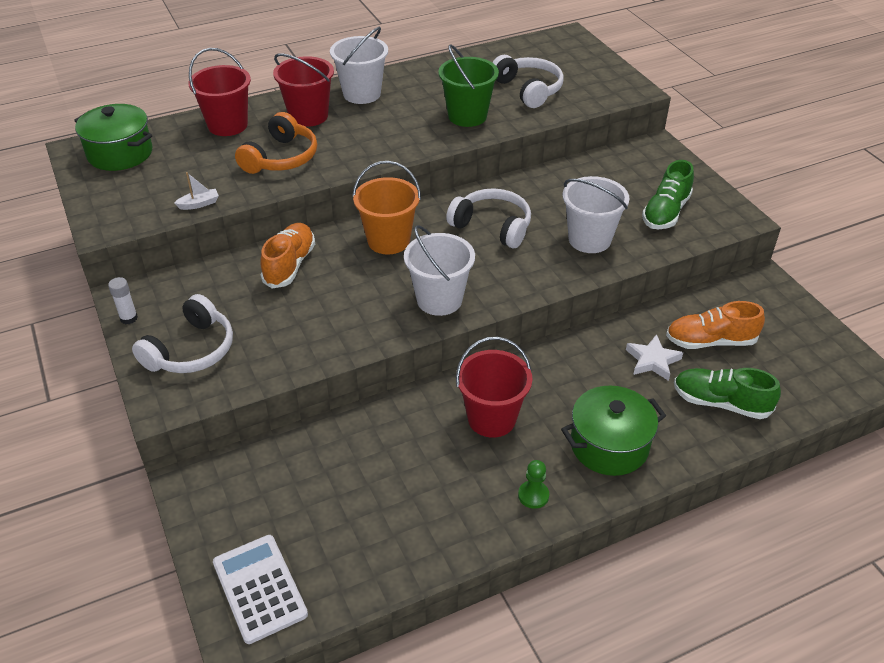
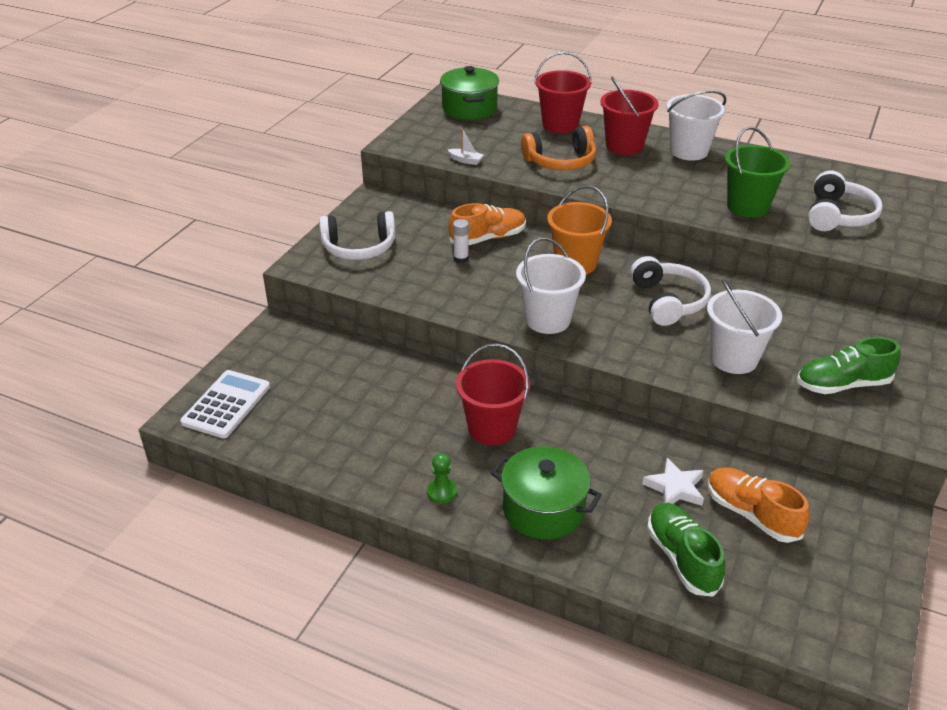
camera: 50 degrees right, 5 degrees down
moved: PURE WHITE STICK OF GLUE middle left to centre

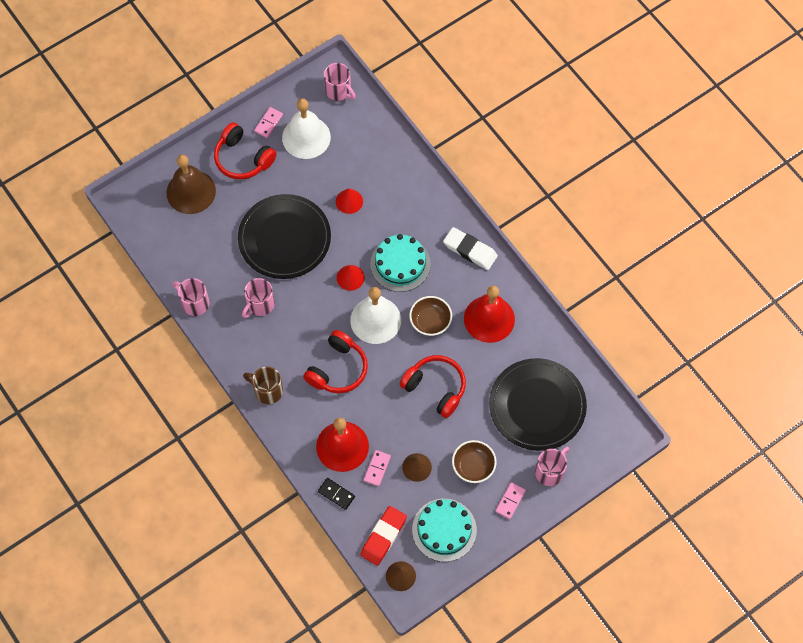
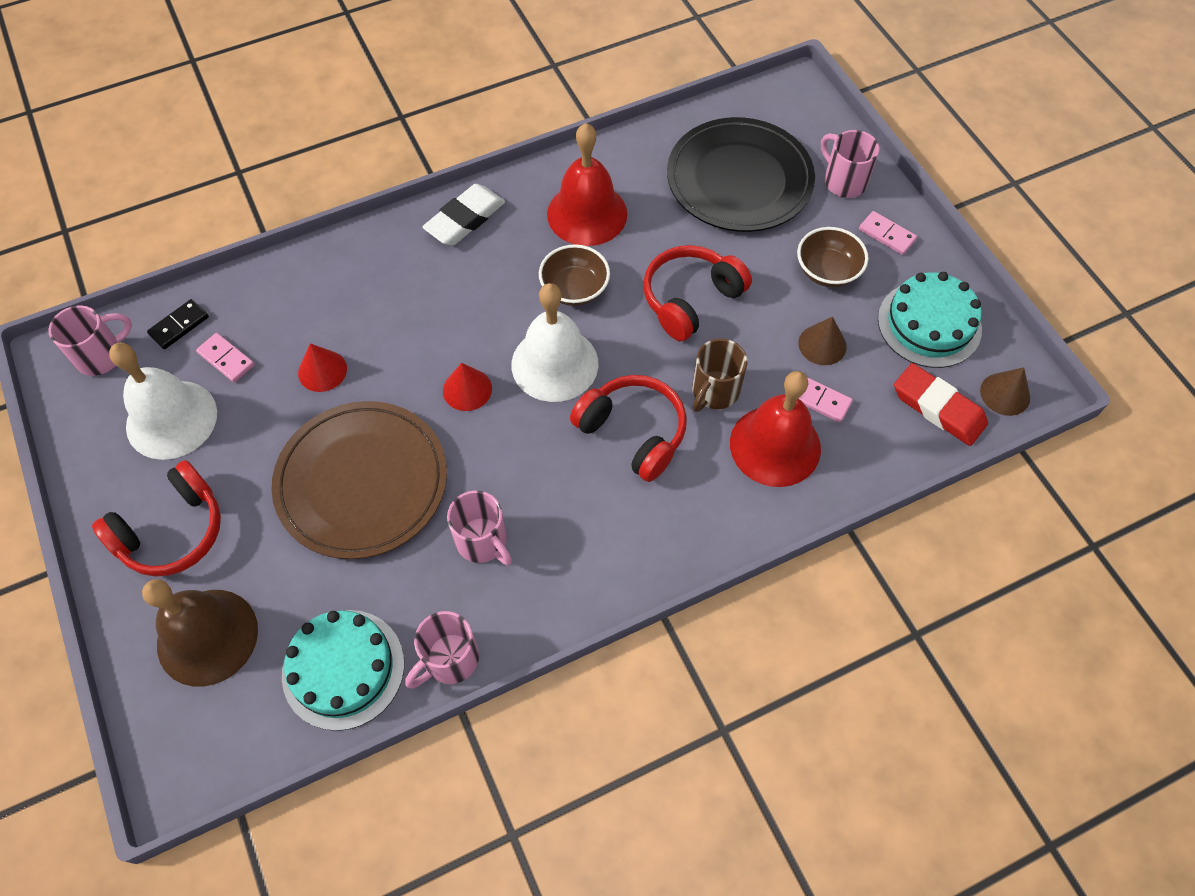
camera: 80 degrees left, 5 degrees down
moved: RUSSET MUG middle left to centre; ROSE-PINK DOMINO TILE (1st from left) top centre to middle left; EBONY DOMINO TILE bottom centre to middle left; AQUA LAYER CAKE (1st from left) centre to bottom left
recoloured: EBONY FLAT DISH (1st from left) centre to RUSSET FLAT DISH middle left

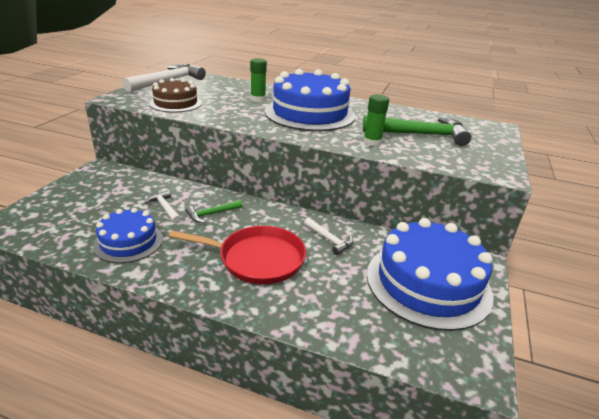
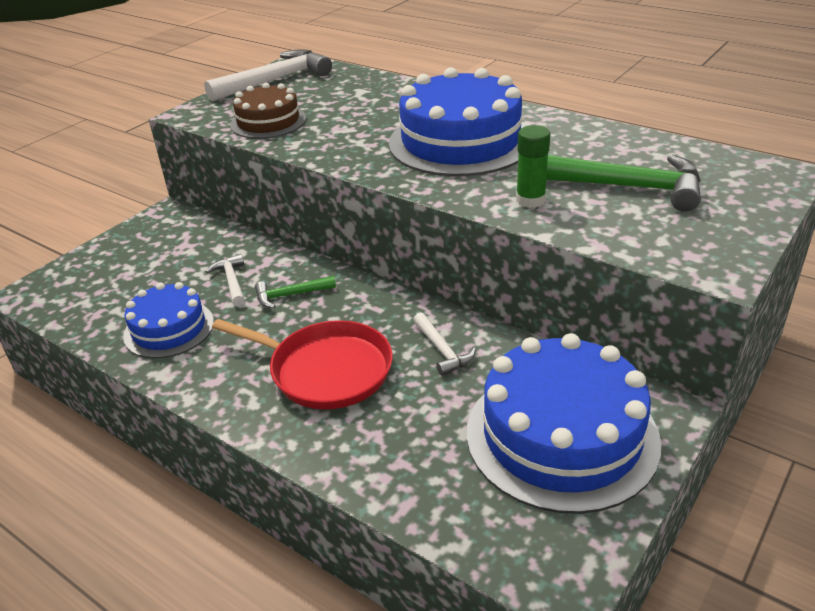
camera: 20 degrees right, 5 degrees up
removed: EMERALD STICK OF GLUE (1st from left) top centre

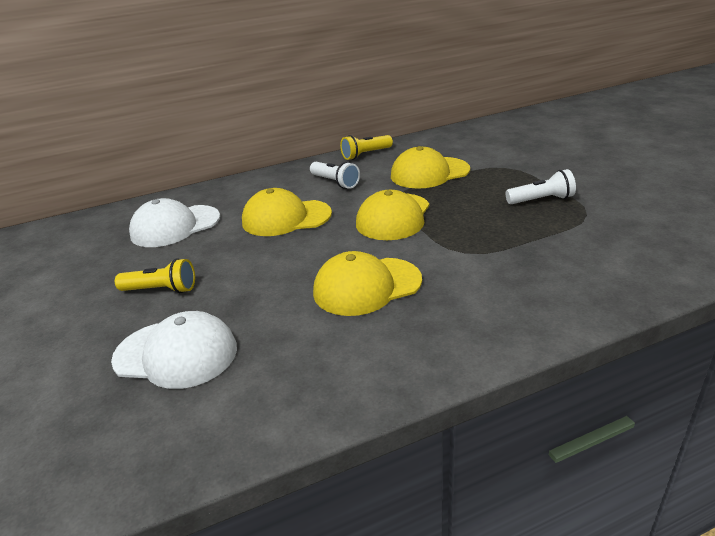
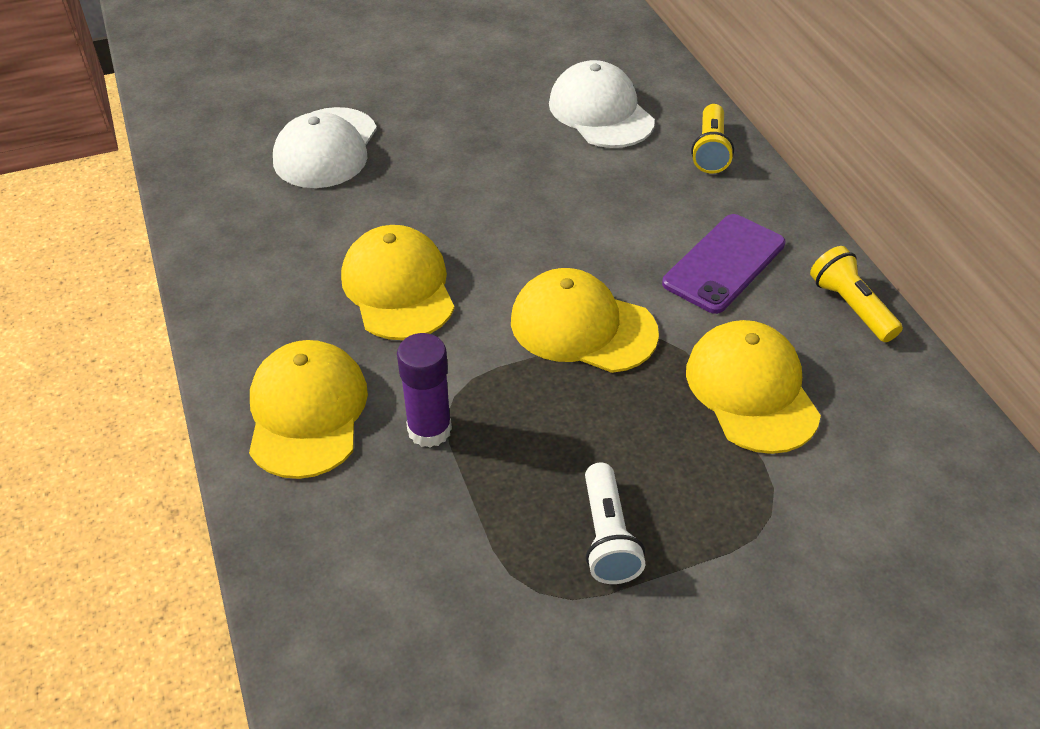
camera: 90 degrees right, 15 degrees up
added: PURPLE STICK OF GLUE centre
moved: YELLOW TORCH (1st from left) middle left to top right; YELLOW PEAKED CAP (1st from left) centre to middle left
replaced: PURE WHITE TORCH (1st from left) top centre to PURPLE PHONE middle right

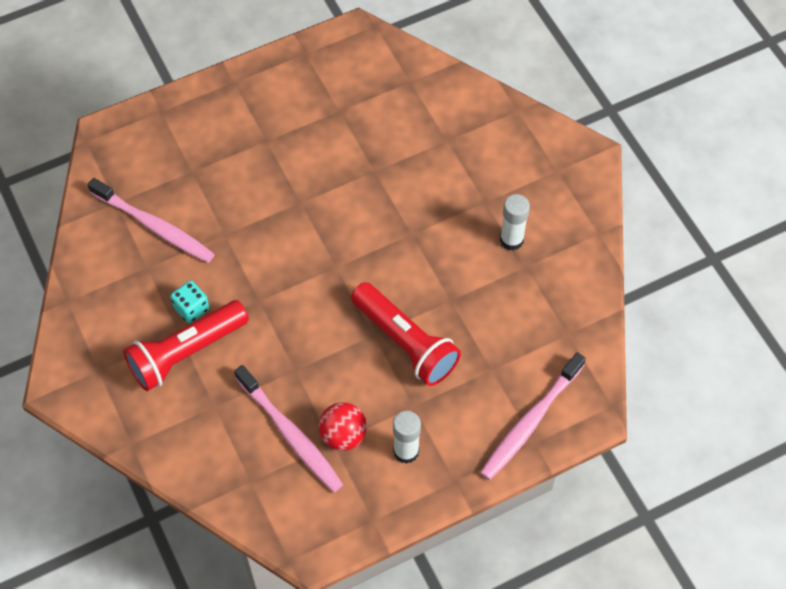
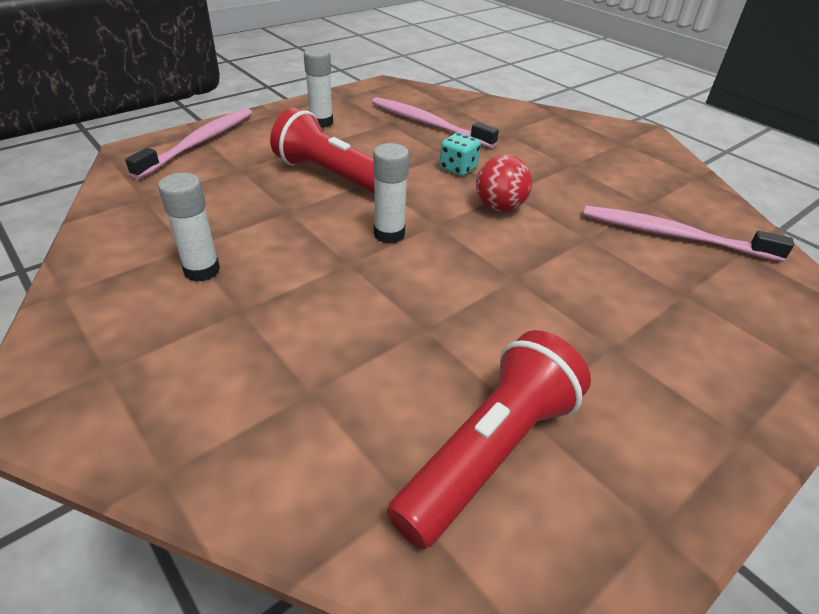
camera: 165 degrees right, 20 degrees down
added: PURE WHITE STICK OF GLUE (3rd from left) top centre
moved: RED TORCH (1st from left in the first image) middle left to RED TORCH (2nd from left) bottom centre; AQUA DICE middle left to top centre; RED SPHERE bottom centre to top centre

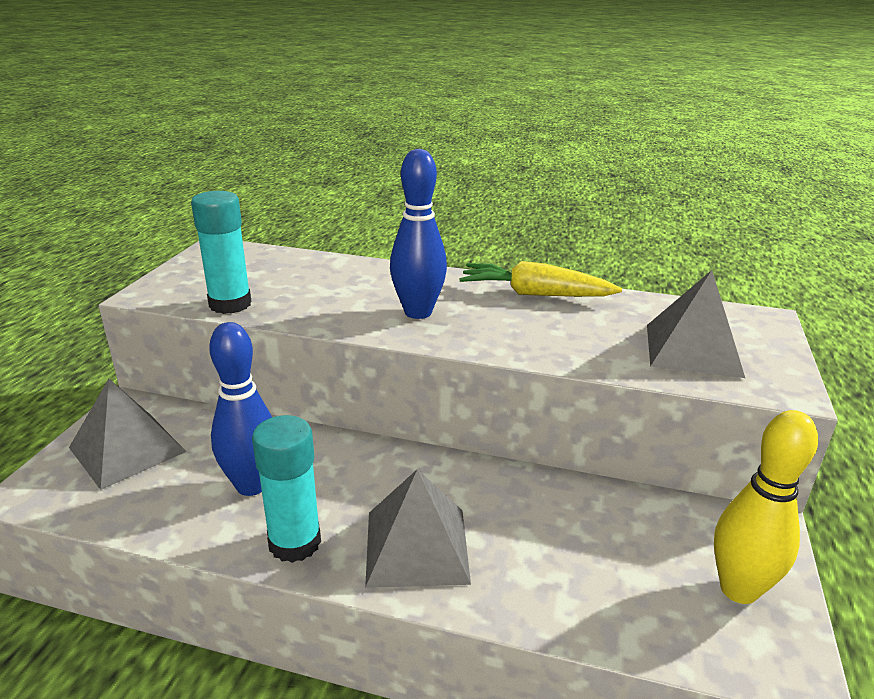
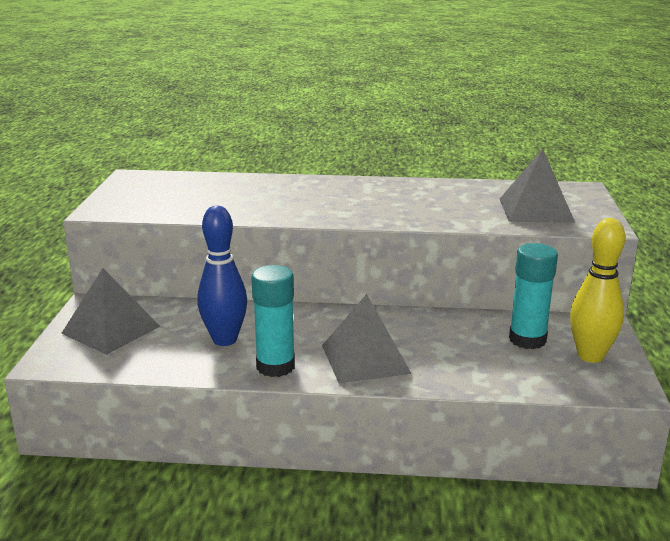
camera: 10 degrees left, 5 degrees down
removed: COBALT SKITTLE (2nd from left) centre; YELLOW TOY CARROT centre
moved: AQUA STICK OF GLUE (1st from left in the first image) middle left to AQUA STICK OF GLUE (2nd from left) middle right

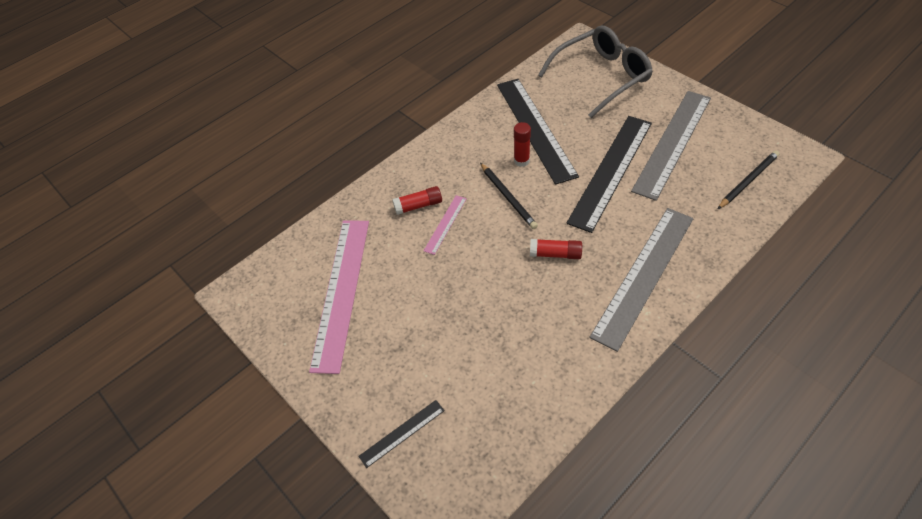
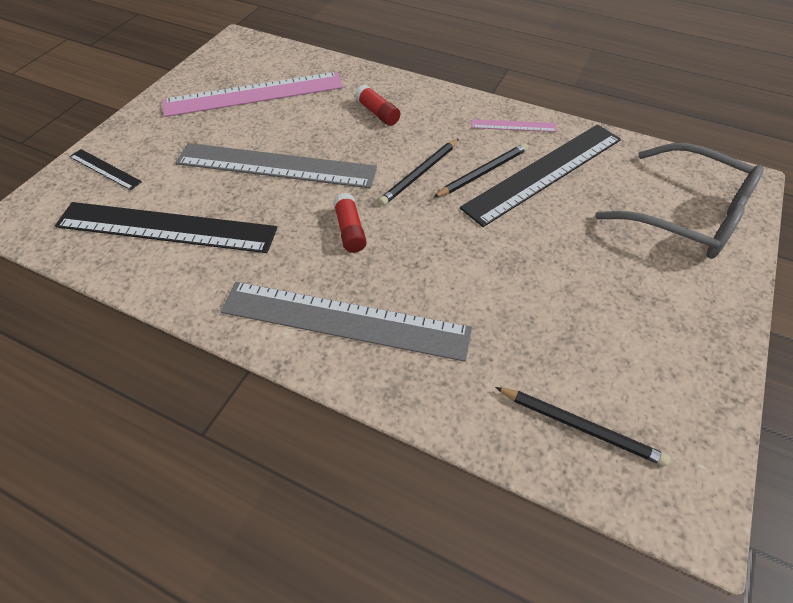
camera: 65 degrees right, 0 degrees up
moved: ROSE-PINK RULER (2nd from left) centre to top centre; EBONY RULER (3rd from left in the first image) centre to EBONY RULER (2nd from left) middle left; GRAY RULER (2nd from left in the first image) top right to GRAY RULER (1st from left) top centre
replaced: RED STICK OF GLUE (2nd from left) top centre to EBONY PENCIL (2nd from left) top centre

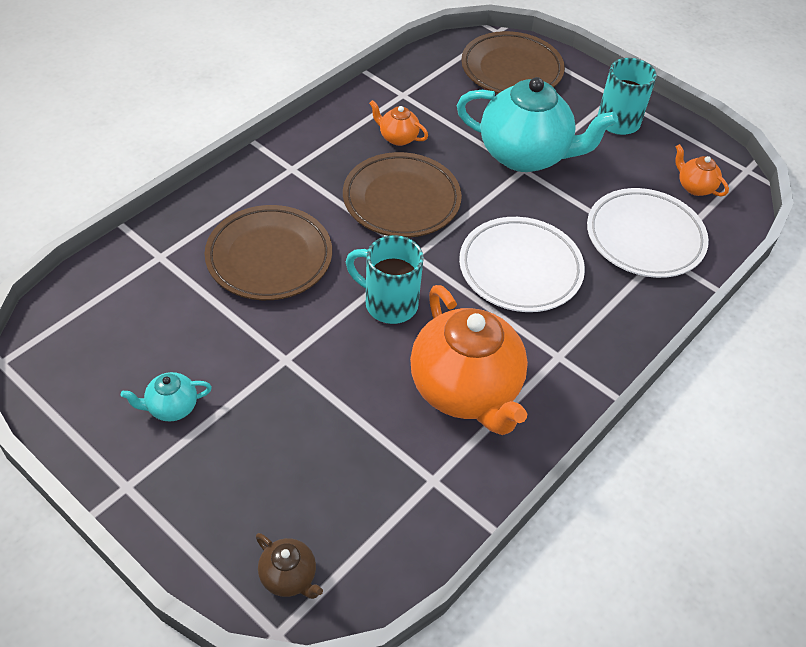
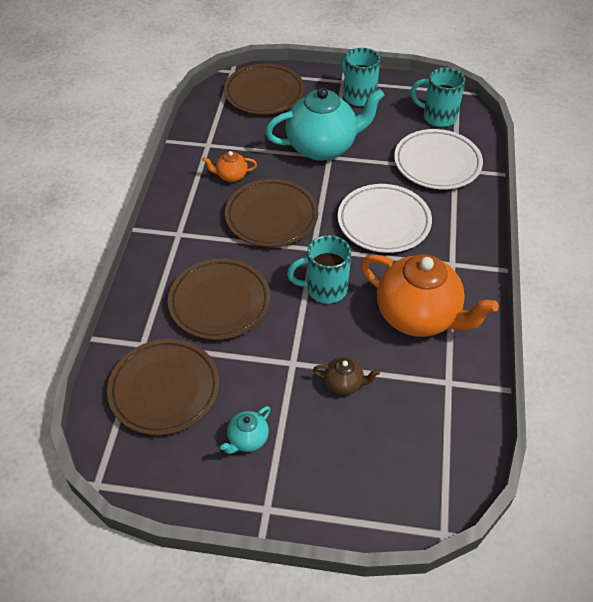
camera: 30 degrees left, 0 degrees up
added: RUSSET FLAT DISH (1st from left) middle left
moved: RUSSET TEA POT bottom centre to centre
replaced: BRIGHT ORANGE TEA POT (3rd from left) top right to AQUA MUG (3rd from left) top right

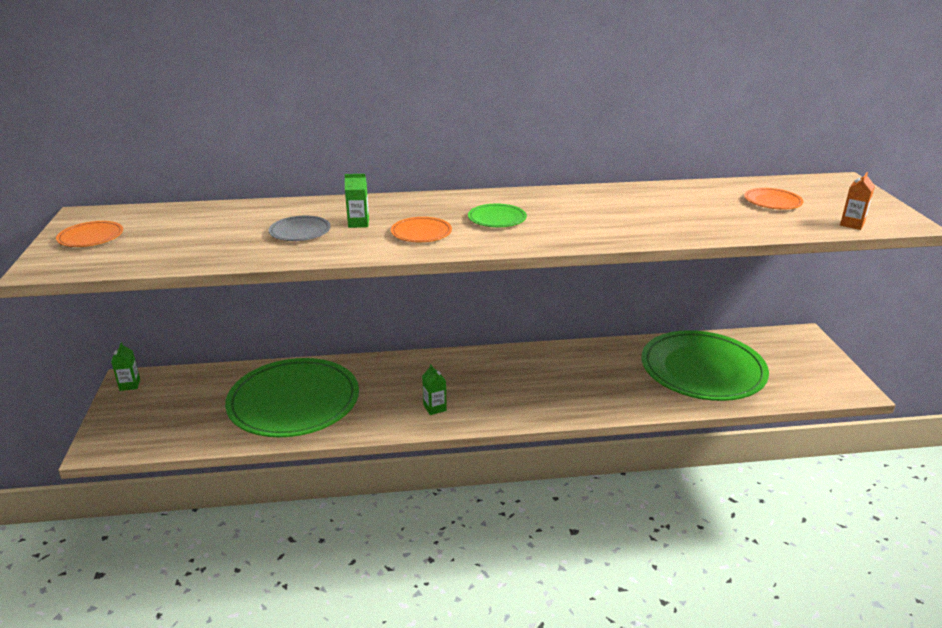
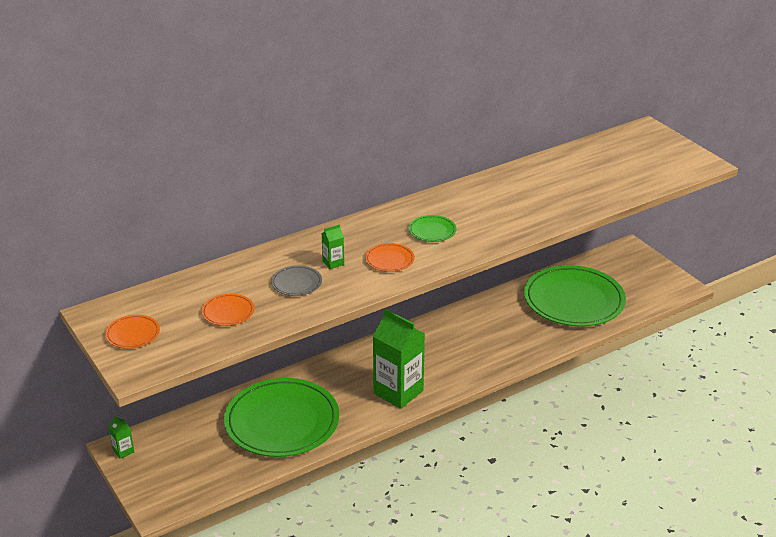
camera: 25 degrees left, 5 degrees up
removed: BRIGHT ORANGE CARTON top right
moved: BRIGHT ORANGE FLAT DISH (3rd from left in the first image) top right to BRIGHT ORANGE FLAT DISH (2nd from left) middle left
resized: EMERALD CARTON (3rd from left) centre = bottom centre x2.38

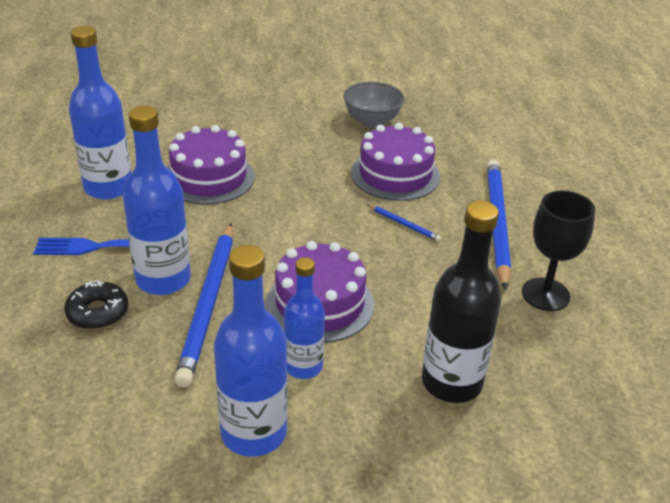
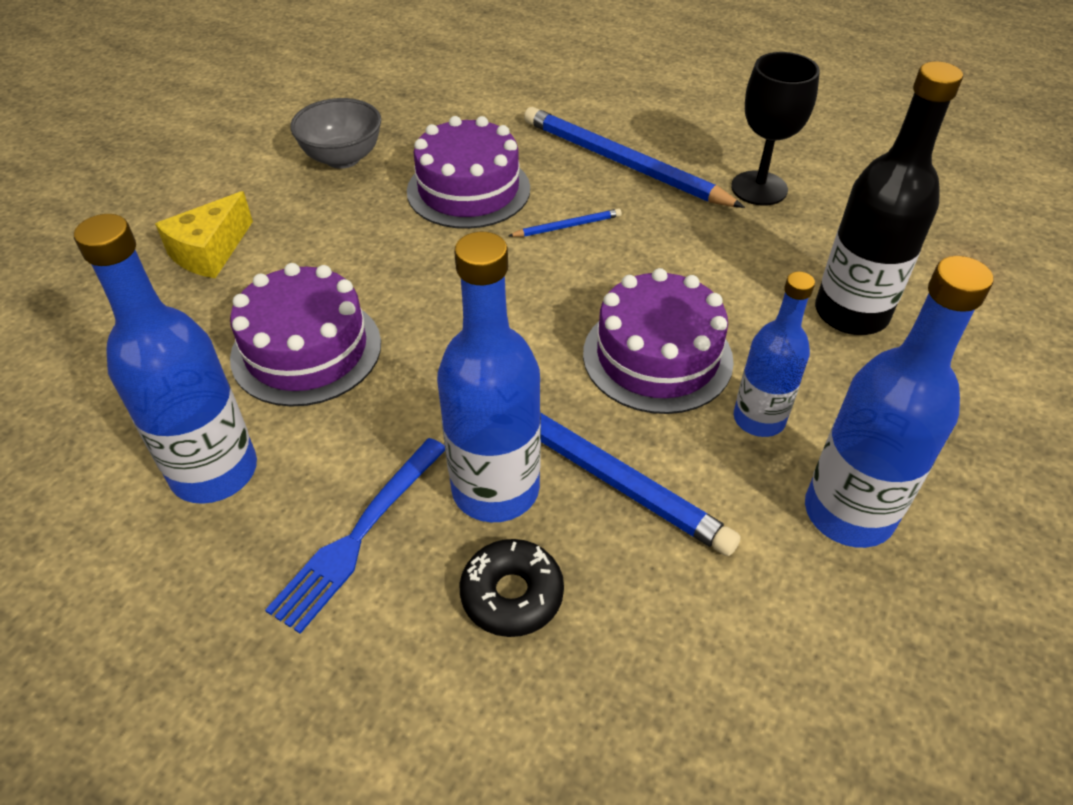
camera: 55 degrees left, 10 degrees up
added: YELLOW PIECE OF CHEESE top left

